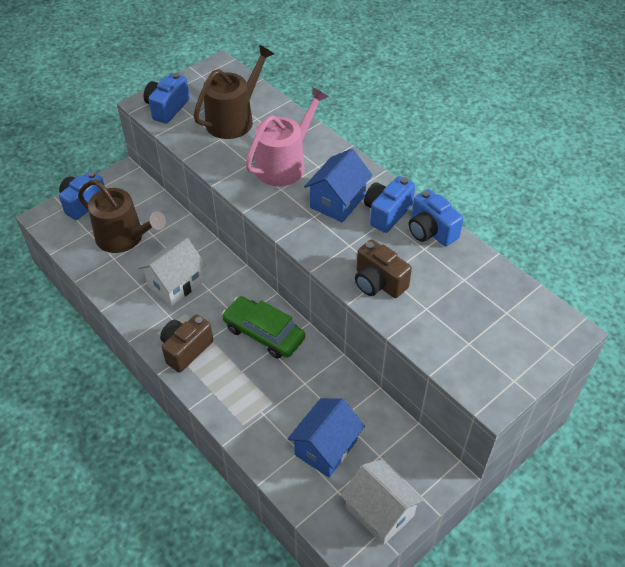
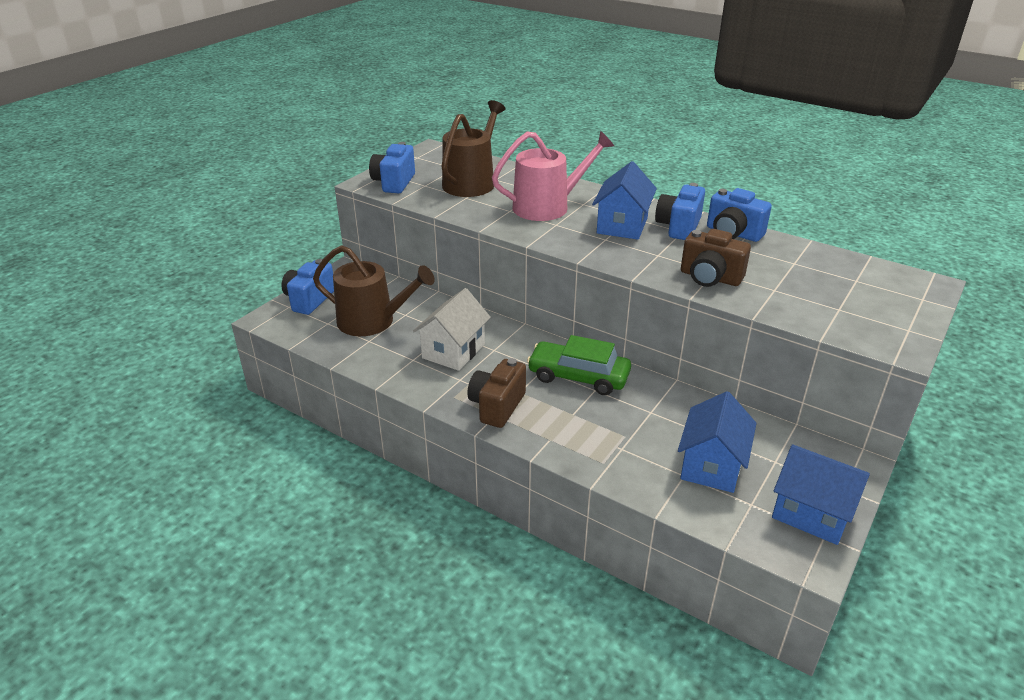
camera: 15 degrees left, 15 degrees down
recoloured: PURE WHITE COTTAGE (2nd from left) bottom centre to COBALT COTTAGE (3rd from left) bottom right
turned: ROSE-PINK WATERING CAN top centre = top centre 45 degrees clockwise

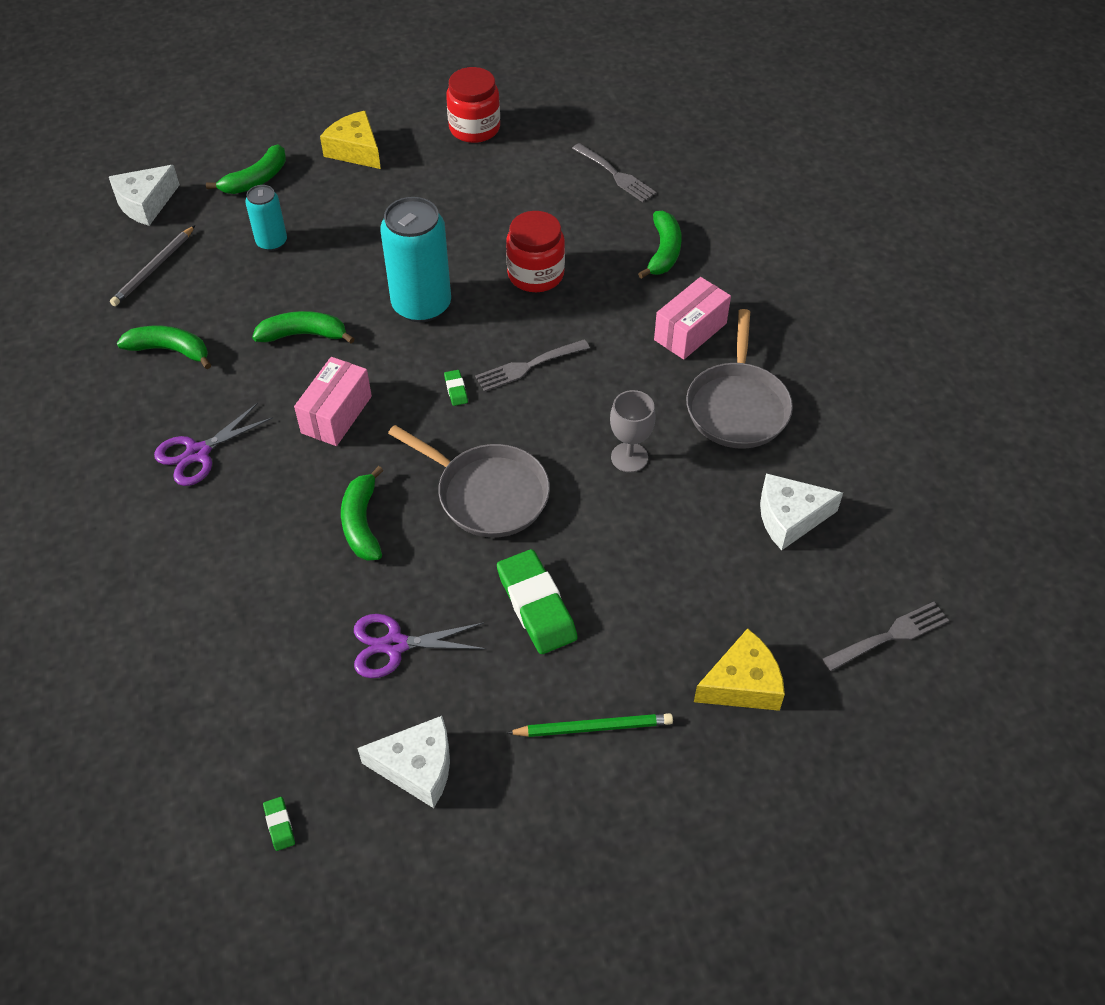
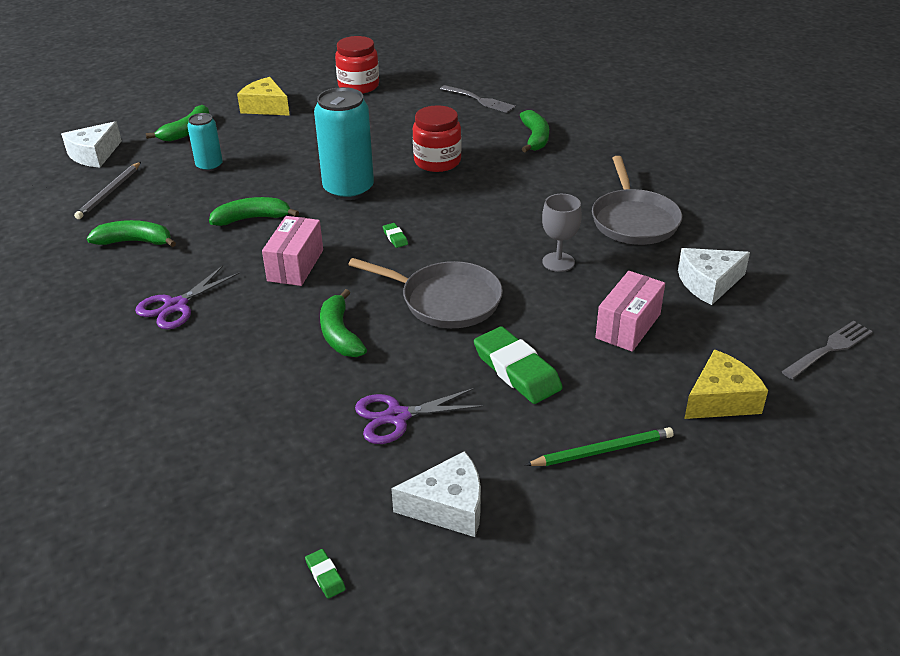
camera: 10 degrees left, 15 degrees down
removed: GRAY DINNER FORK (1st from left) centre
moved: ROSE-PINK PACKAGE (2nd from left) top centre to middle right

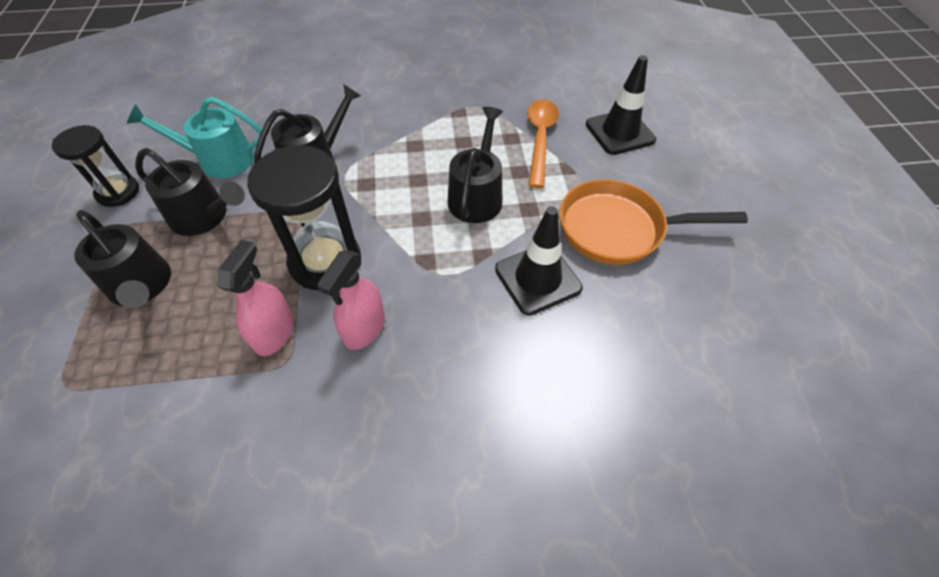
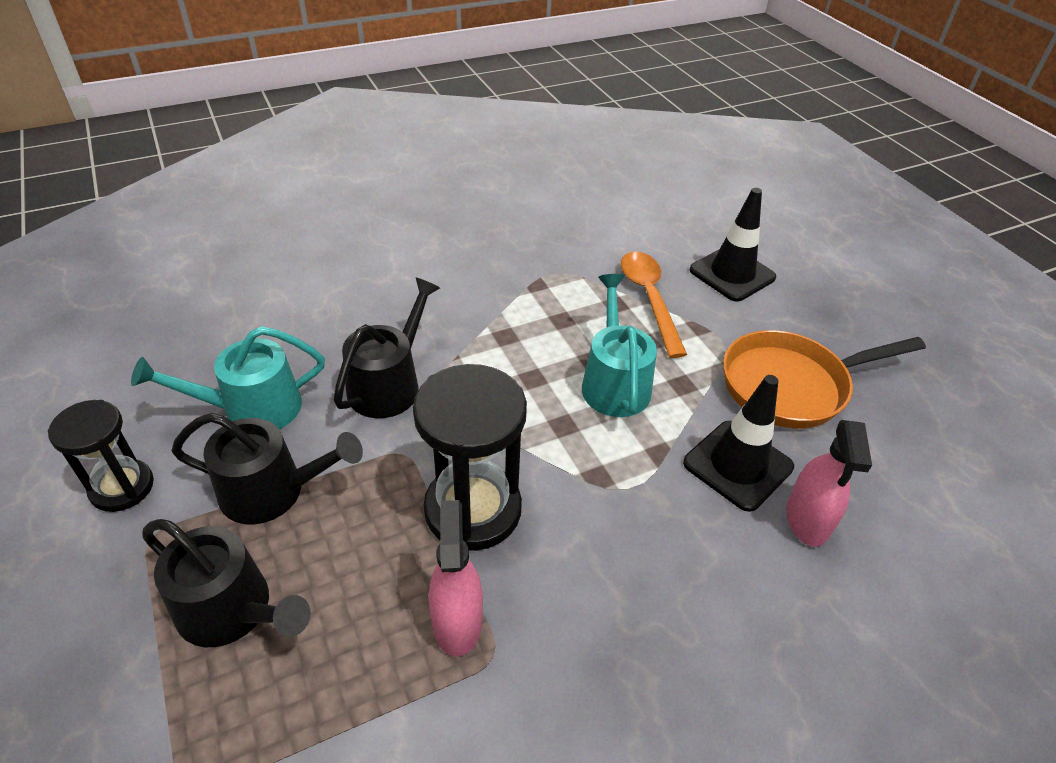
camera: 20 degrees left, 10 degrees down
moved: ROSE-PINK SPRAY CLEANER (2nd from left) centre to middle right
recoloured: EBONY WATERING CAN (4th from left) top centre to AQUA WATERING CAN (2nd from left) centre

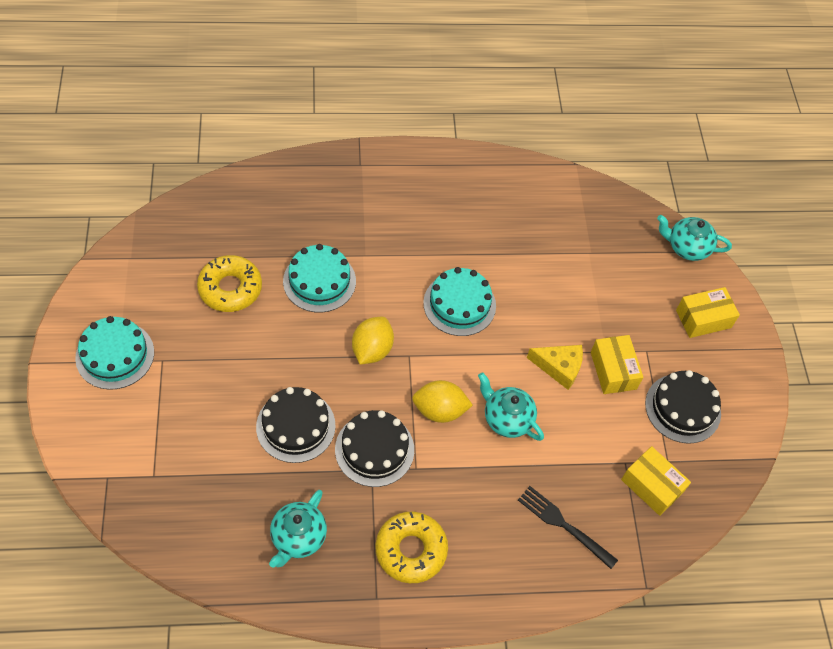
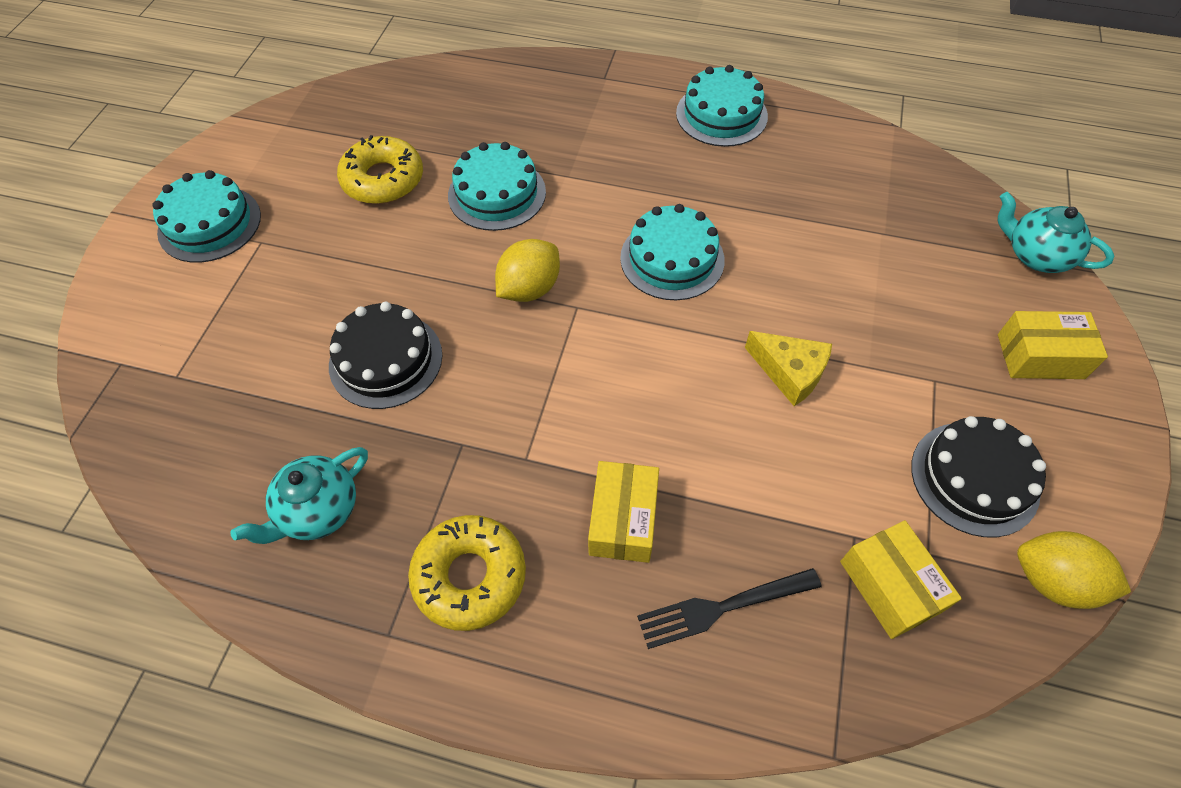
camera: 25 degrees right, 0 degrees up
removed: EBONY LAYER CAKE (2nd from left) bottom centre; AQUA TEA POT (2nd from left) centre
added: AQUA LAYER CAKE (4th from left) top centre
moved: YELLOW CITRUS FRUIT (2nd from left) centre to bottom right; YELLOW PACKAGE (1st from left) middle right to centre
turned: EBONY DINNER FORK bottom right = bottom centre 75 degrees counterclockwise

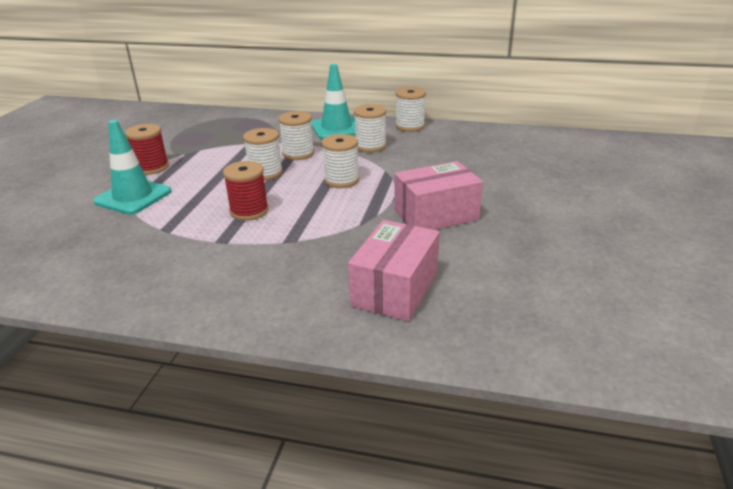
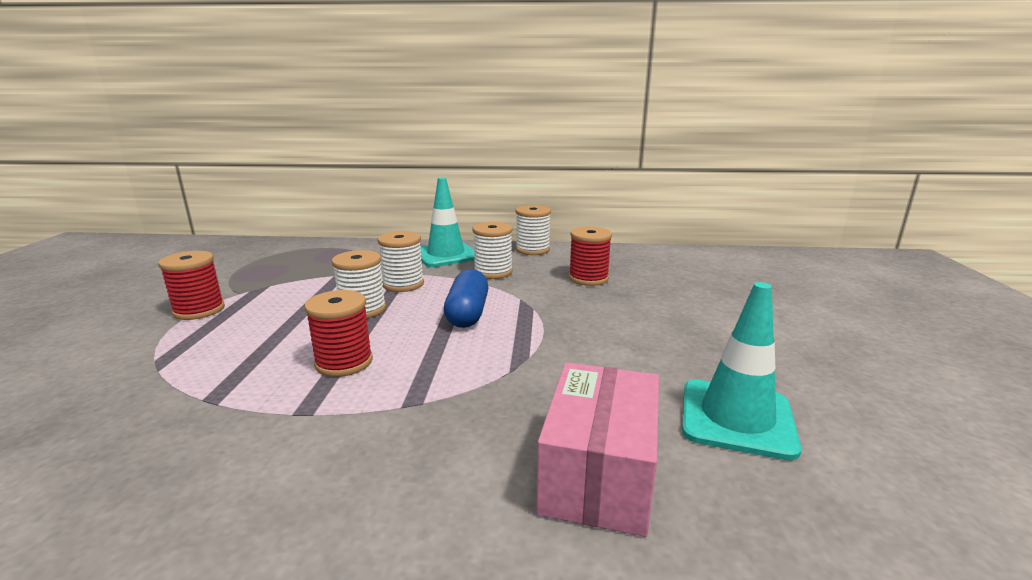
camera: 10 degrees left, 10 degrees down
removed: ROSE-PINK PACKAGE (2nd from left) centre
added: RED BOBBIN (3rd from left) centre
moved: AQUA ROAD CONE (1st from left in the first image) middle left to AQUA ROAD CONE (2nd from left) middle right
replaced: PURE WHITE BOBBIN (3rd from left) top centre to COBALT PILL SHAPE centre

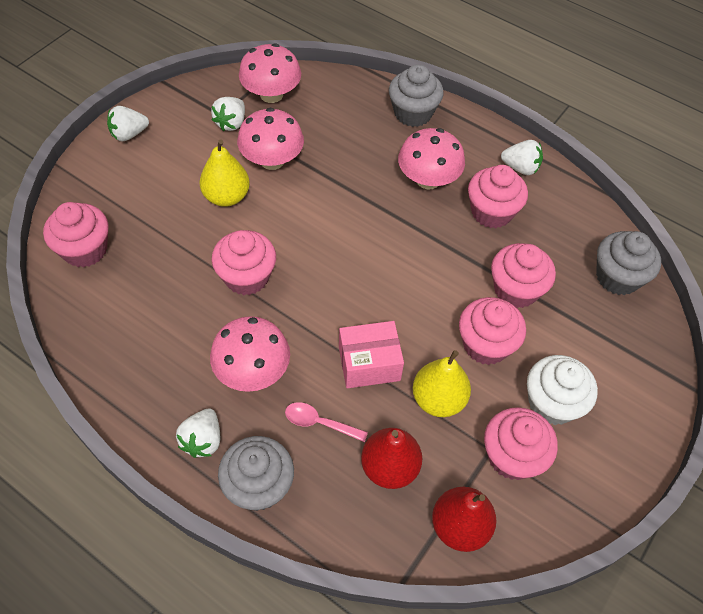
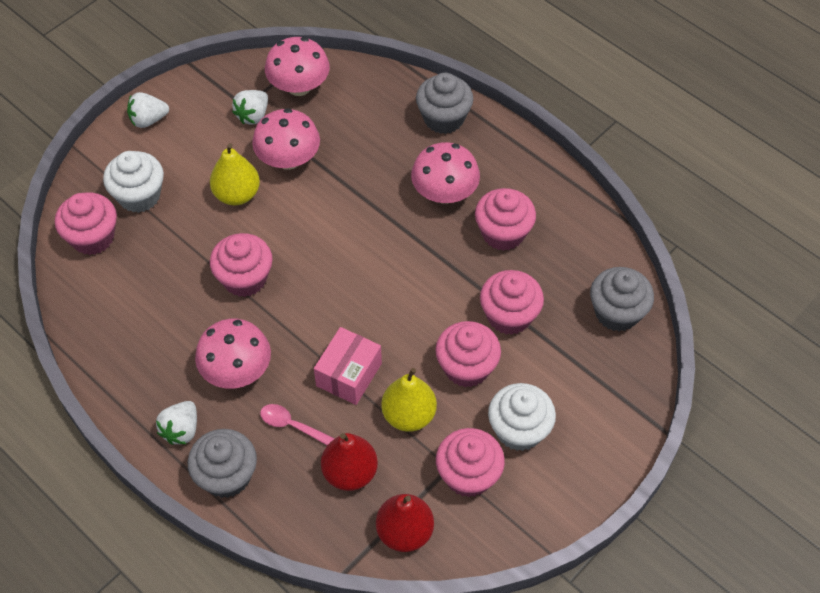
camera: 10 degrees right, 0 degrees up
removed: PURE WHITE STRAWBERRY (4th from left) top right
added: PURE WHITE MUFFIN (1st from left) top left
turned: ROSE-PINK PACKAGE centre = centre 60 degrees counterclockwise

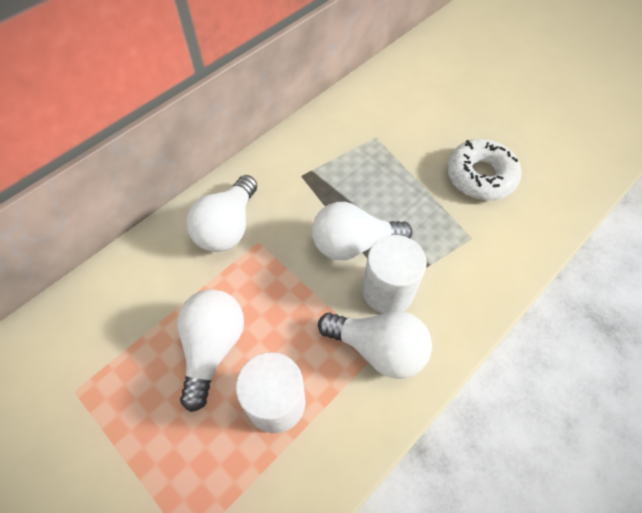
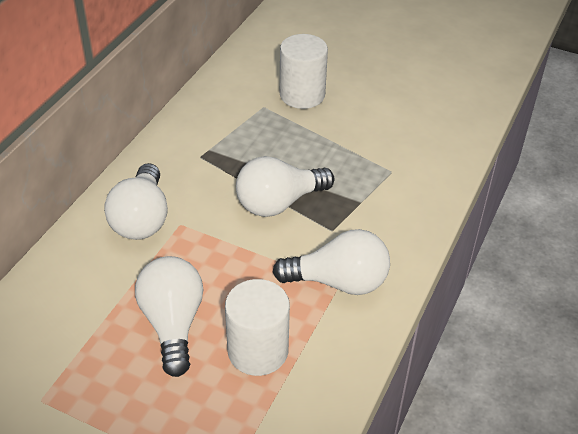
camera: 20 degrees left, 15 degrees down
removed: PURE WHITE DOUGHNUT top right
moved: PURE WHITE CYLINDER SHAPE (2nd from left) centre to top centre

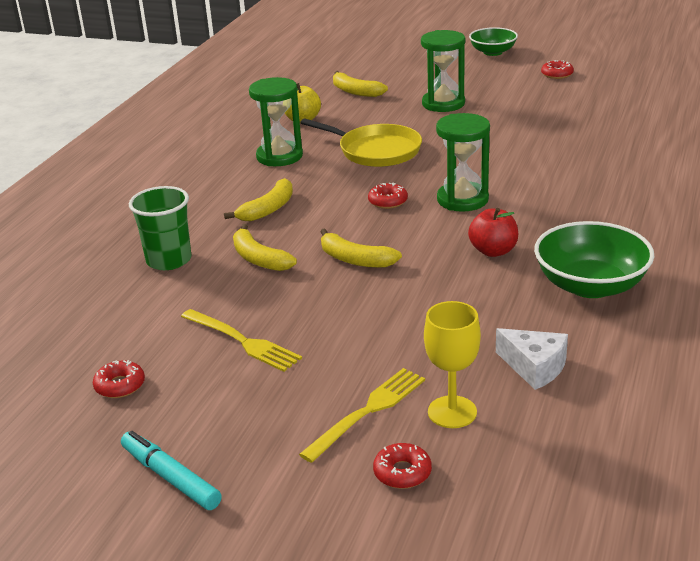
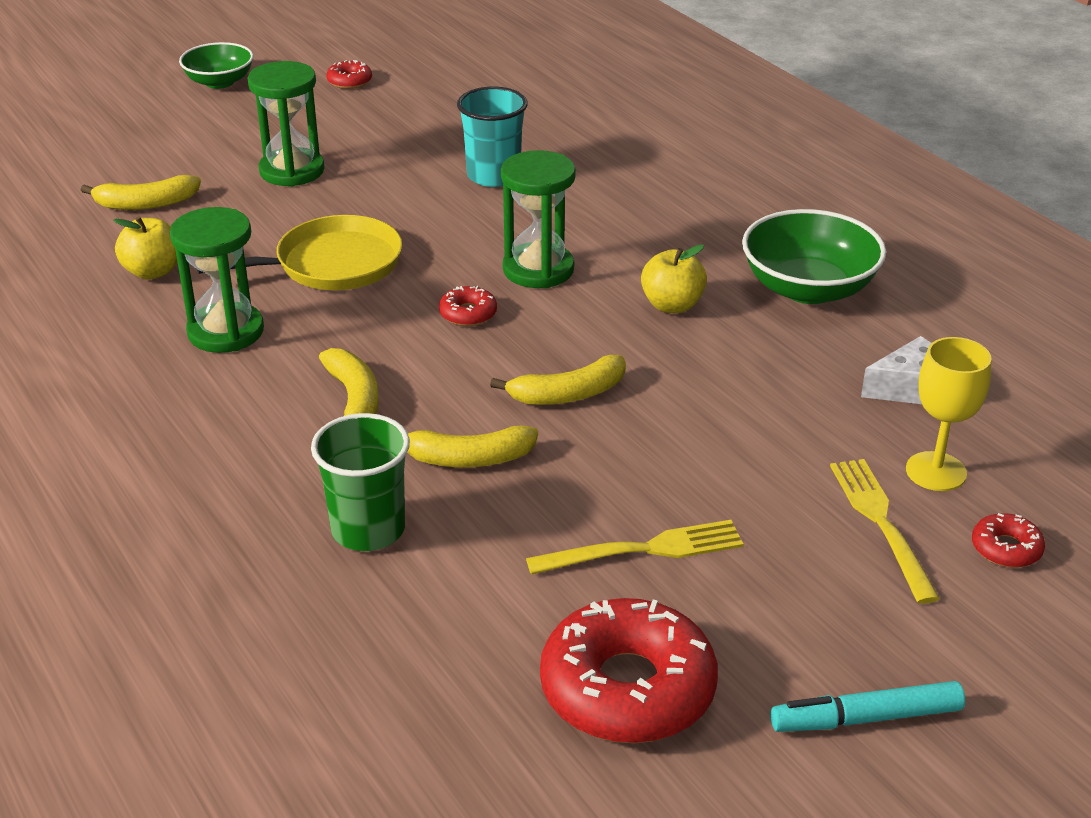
camera: 55 degrees left, 5 degrees up
added: AQUA CUP top centre
recoloured: RED TOY APPLE middle right to YELLOW TOY APPLE (2nd from left) centre
resized: RED DOUGHNUT (1st from left in the first image) bottom left = bottom centre x2.25

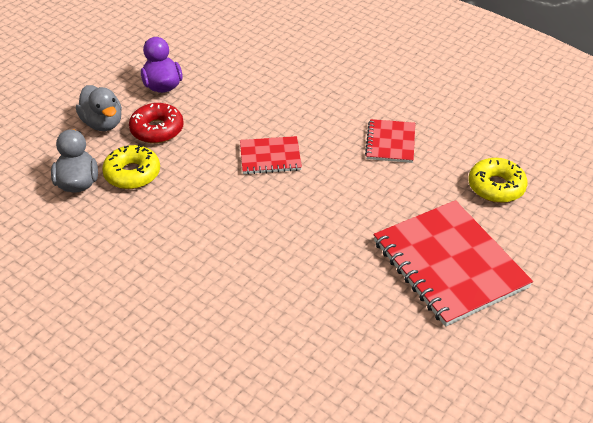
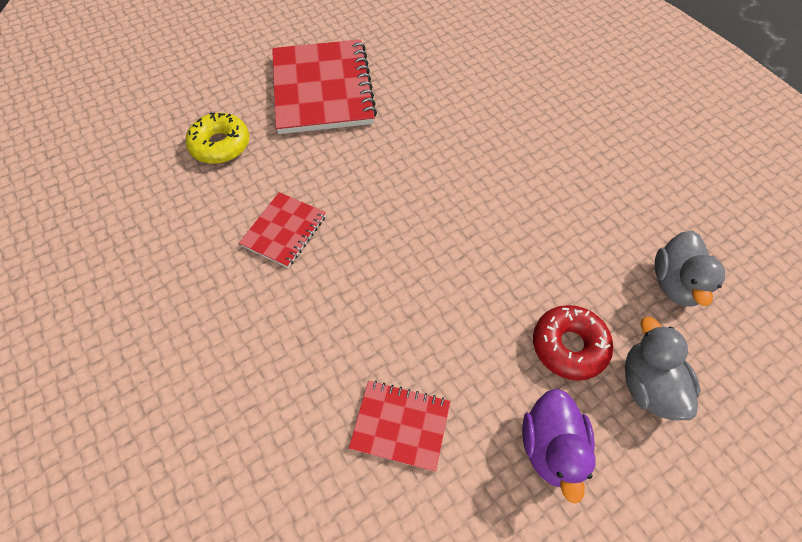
camera: 160 degrees left, 15 degrees up
removed: YELLOW DOUGHNUT (1st from left) middle left
moved: RED NOTEBOOK (1st from left in the first image) centre to RED NOTEBOOK (3rd from left) bottom centre

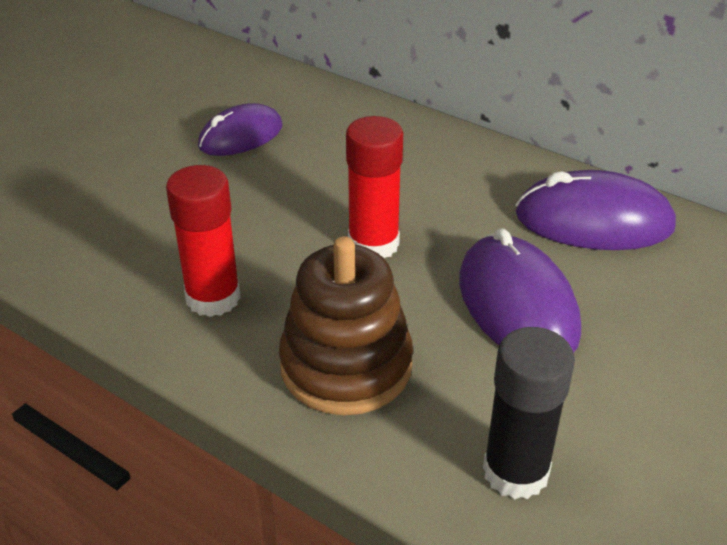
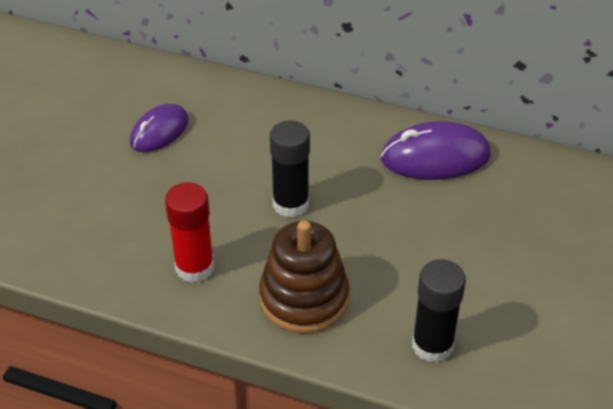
camera: 15 degrees left, 5 degrees up
removed: PURPLE COMPUTER MOUSE (2nd from left) middle right
recoloured: RED STICK OF GLUE (2nd from left) centre to EBONY STICK OF GLUE (1st from left) centre

